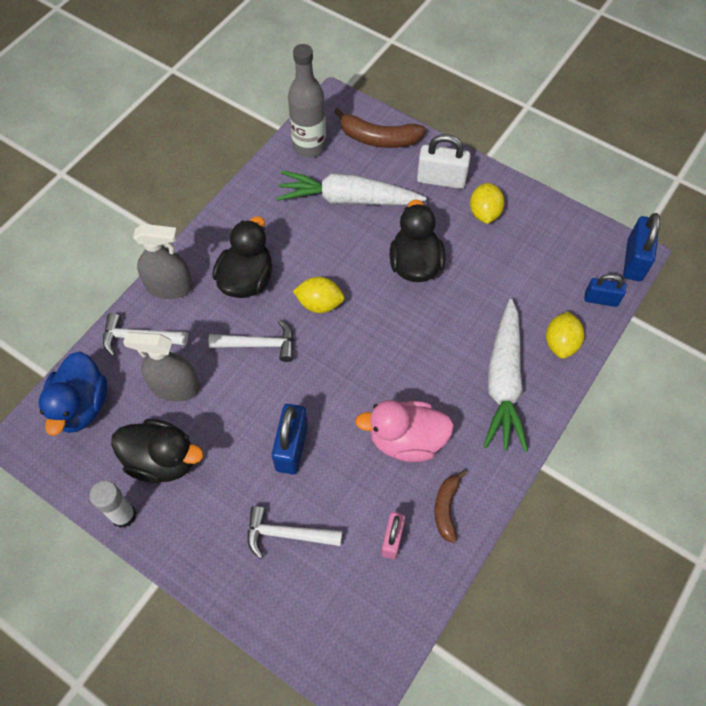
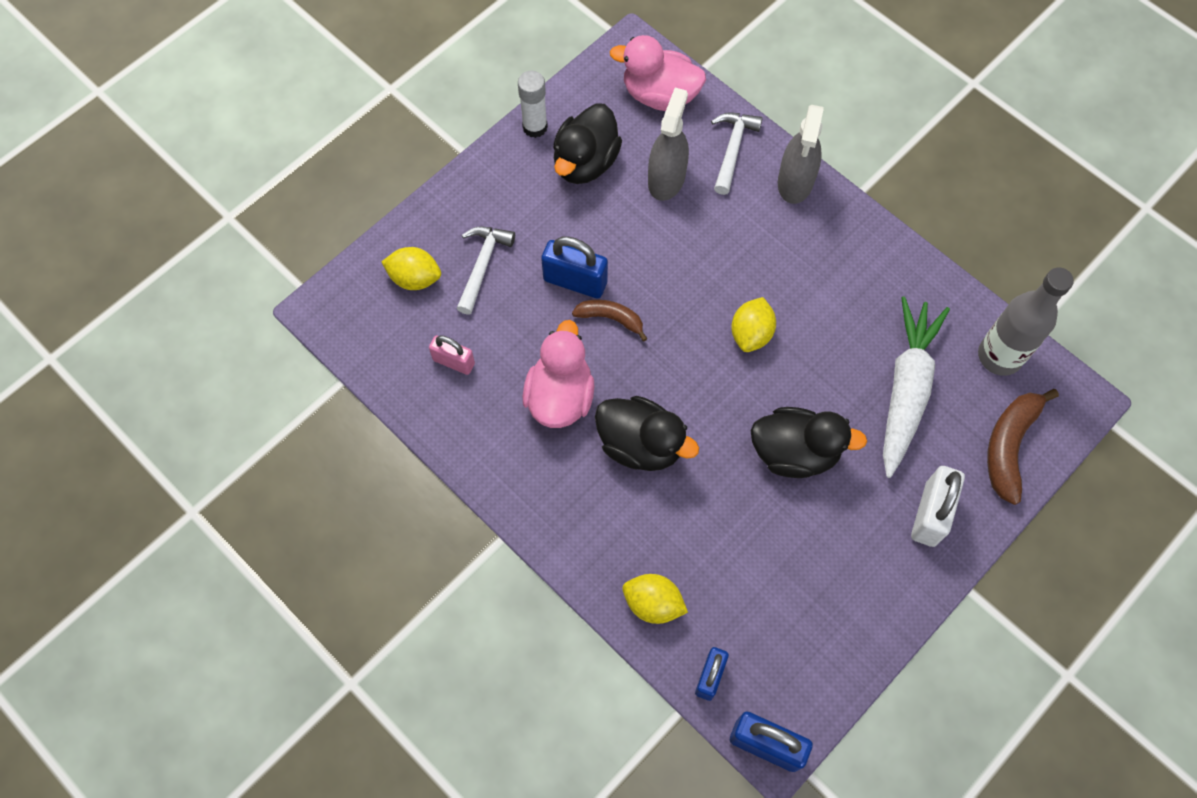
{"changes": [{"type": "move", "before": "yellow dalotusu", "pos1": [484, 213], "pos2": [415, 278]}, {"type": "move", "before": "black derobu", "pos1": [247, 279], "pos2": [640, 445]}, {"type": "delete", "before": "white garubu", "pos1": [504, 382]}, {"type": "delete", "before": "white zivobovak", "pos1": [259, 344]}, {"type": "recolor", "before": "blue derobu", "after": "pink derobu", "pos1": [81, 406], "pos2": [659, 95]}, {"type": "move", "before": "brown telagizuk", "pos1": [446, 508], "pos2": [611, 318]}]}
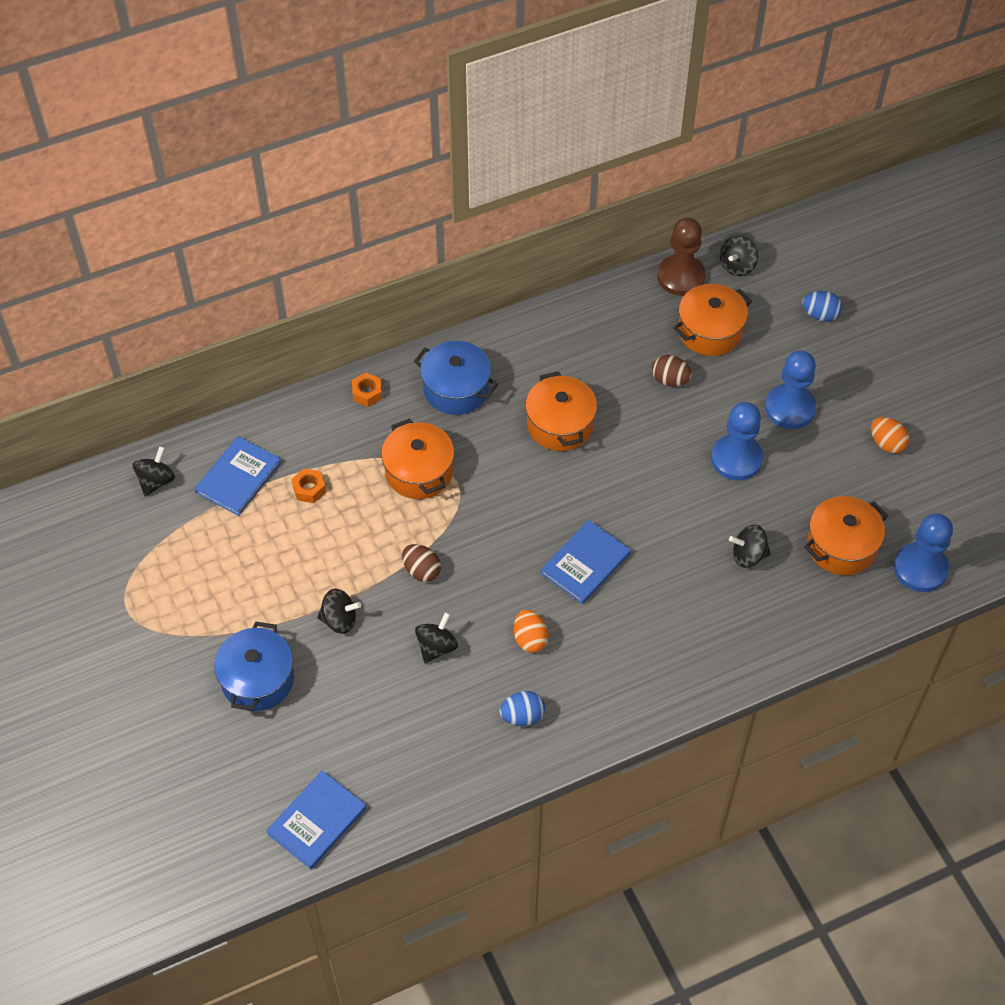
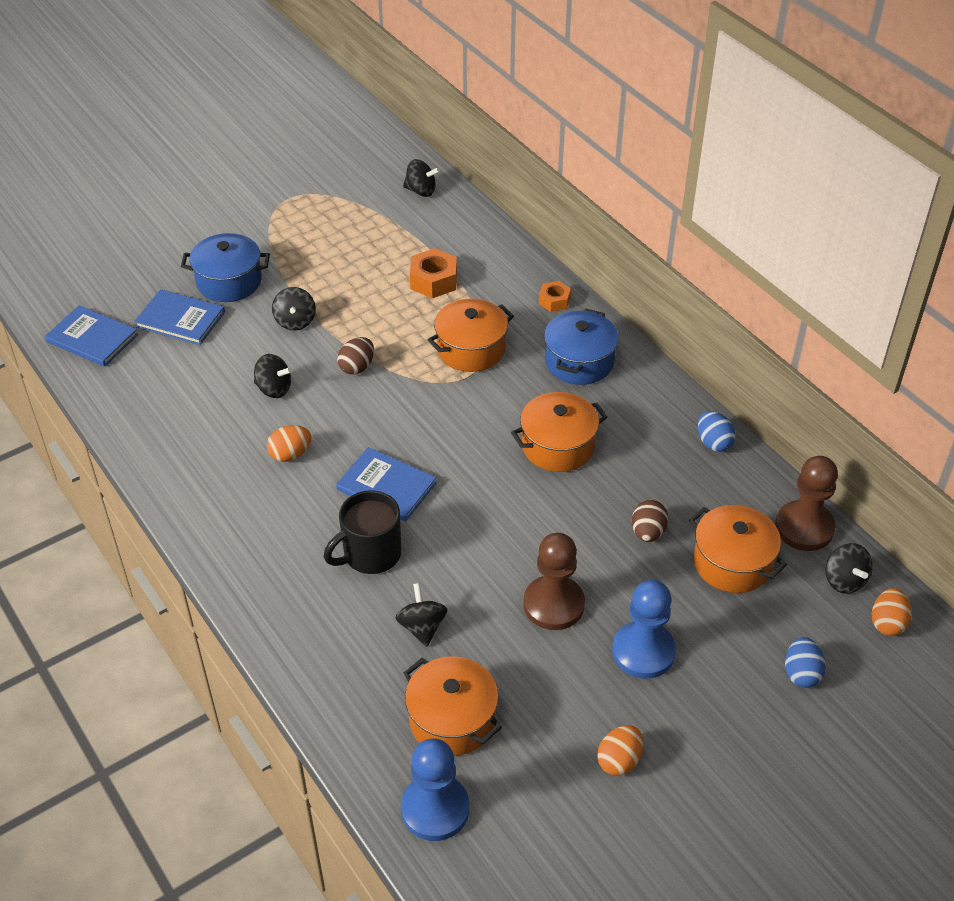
{"changes": [{"type": "rotate", "before": "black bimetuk", "pos1": [737, 266], "pos2": [844, 580], "turn": -135}, {"type": "recolor", "before": "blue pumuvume", "after": "brown pumuvume", "pos1": [736, 459], "pos2": [553, 604]}, {"type": "move", "before": "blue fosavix", "pos1": [238, 477], "pos2": [180, 319]}, {"type": "resize", "before": "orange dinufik", "pos1": [309, 489], "pos2": [433, 281], "scale": 1.6}, {"type": "move", "before": "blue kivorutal", "pos1": [522, 716], "pos2": [713, 442]}, {"type": "insert", "after": "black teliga", "pos2": [370, 554]}, {"type": "insert", "after": "orange kivorutal", "pos2": [887, 623]}]}
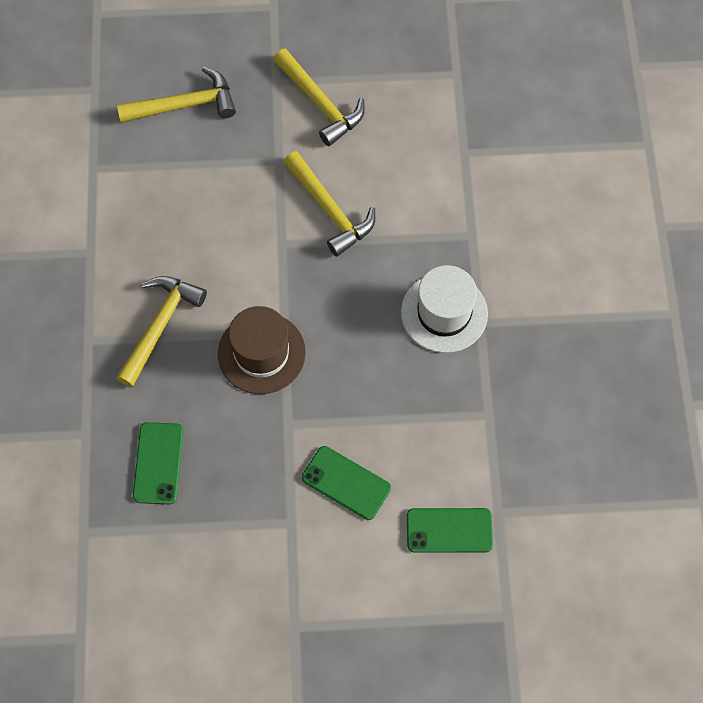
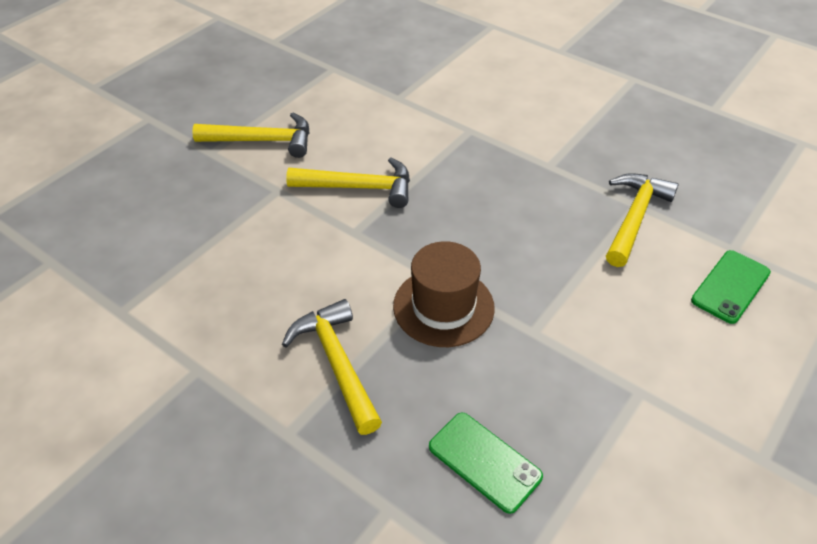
{"changes": [{"type": "move", "before": "yellow zivobovak", "pos1": [185, 105], "pos2": [634, 217]}, {"type": "delete", "before": "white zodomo", "pos1": [444, 313]}, {"type": "delete", "before": "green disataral", "pos1": [346, 483]}]}
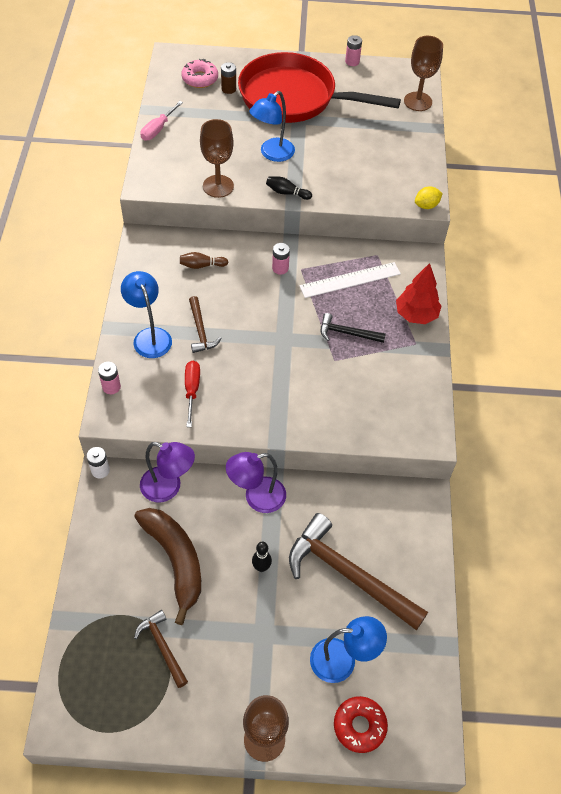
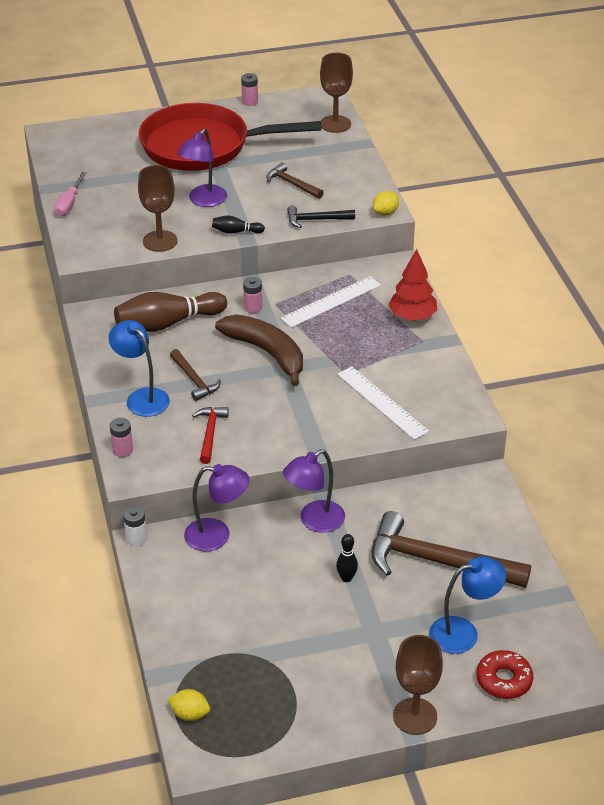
{"changes": [{"type": "delete", "before": "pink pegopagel", "pos1": [200, 79]}, {"type": "delete", "before": "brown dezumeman", "pos1": [228, 89]}, {"type": "recolor", "before": "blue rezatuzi", "after": "purple rezatuzi", "pos1": [272, 154], "pos2": [204, 201]}, {"type": "resize", "before": "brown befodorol", "pos1": [202, 265], "pos2": [168, 323], "scale": 2.13}, {"type": "move", "before": "black zivobovak", "pos1": [347, 333], "pos2": [316, 220]}, {"type": "replace", "before": "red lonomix", "after": "red zivobovak", "pos1": [192, 390], "pos2": [210, 433]}, {"type": "move", "before": "brown telagizuk", "pos1": [175, 560], "pos2": [267, 353]}, {"type": "move", "before": "brown zivobovak", "pos1": [162, 646], "pos2": [292, 184]}, {"type": "insert", "after": "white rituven", "pos2": [382, 402]}, {"type": "insert", "after": "yellow dalotusu", "pos2": [190, 714]}]}
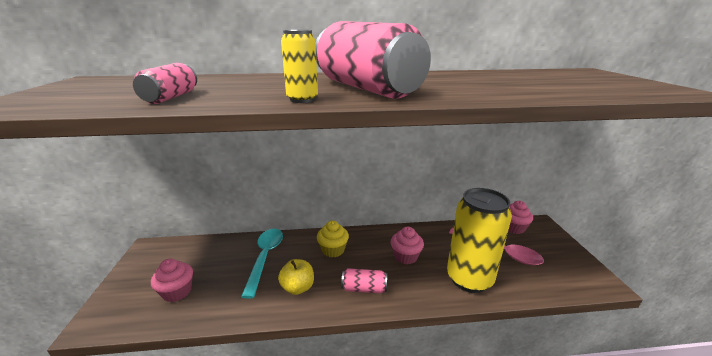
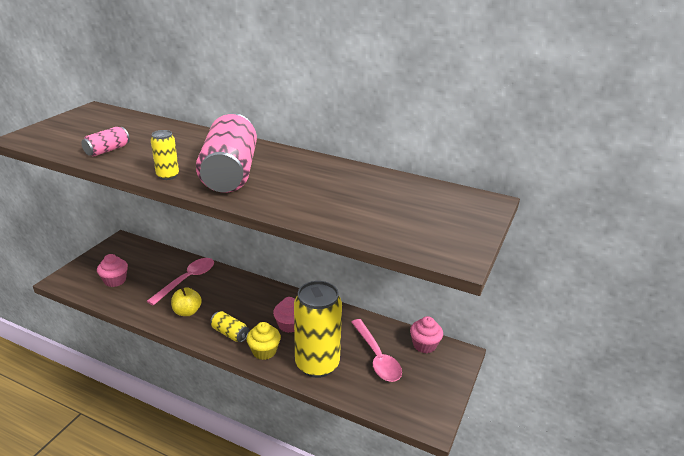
{"changes": [{"type": "move", "before": "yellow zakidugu", "pos1": [333, 250], "pos2": [264, 351]}, {"type": "recolor", "before": "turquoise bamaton", "after": "pink bamaton", "pos1": [265, 257], "pos2": [187, 280]}, {"type": "recolor", "before": "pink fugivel", "after": "yellow fugivel", "pos1": [364, 288], "pos2": [230, 333]}]}
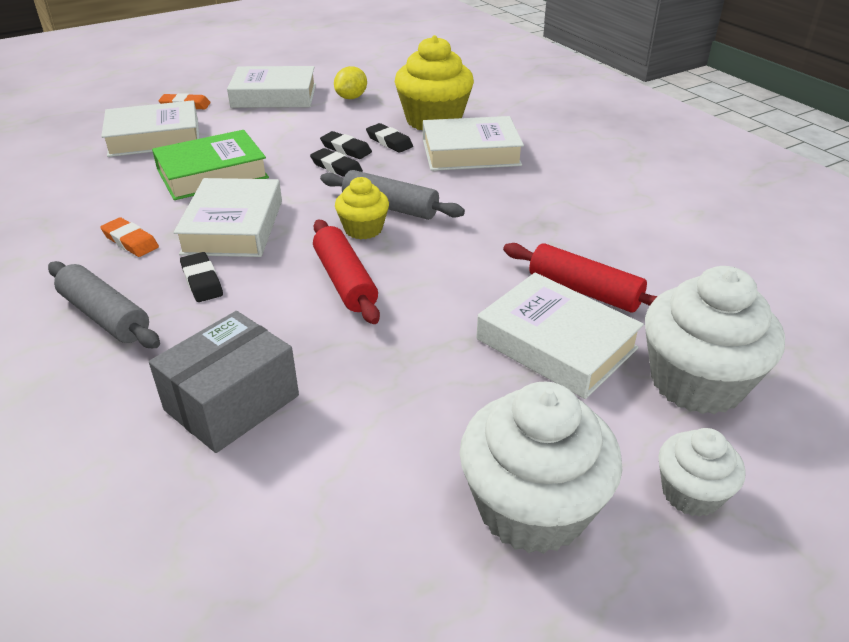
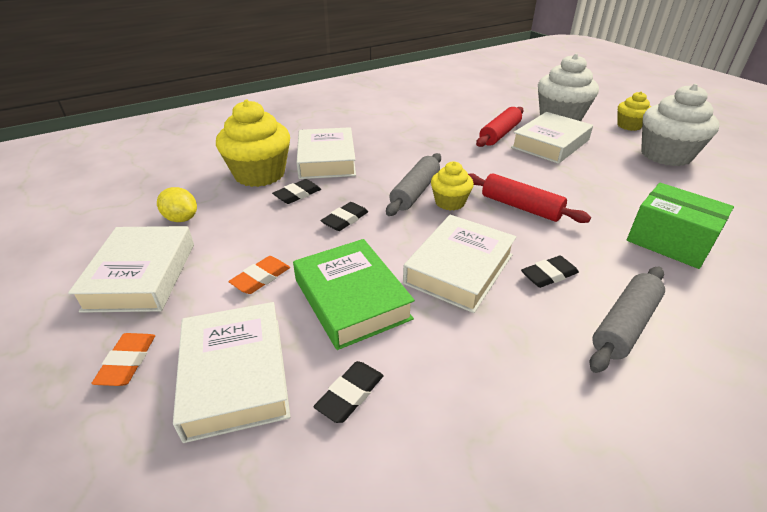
{"changes": [{"type": "move", "before": "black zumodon", "pos1": [346, 149], "pos2": [350, 394]}, {"type": "rotate", "before": "white fosavix", "pos1": [233, 227], "pos2": [459, 269], "turn": -60}, {"type": "move", "before": "orange zumodon", "pos1": [130, 241], "pos2": [261, 278]}, {"type": "rotate", "before": "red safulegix", "pos1": [345, 281], "pos2": [521, 207], "turn": 60}, {"type": "recolor", "before": "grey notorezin", "after": "green notorezin", "pos1": [232, 402], "pos2": [669, 241]}, {"type": "recolor", "before": "white zakidugu", "after": "yellow zakidugu", "pos1": [691, 493], "pos2": [629, 126]}]}
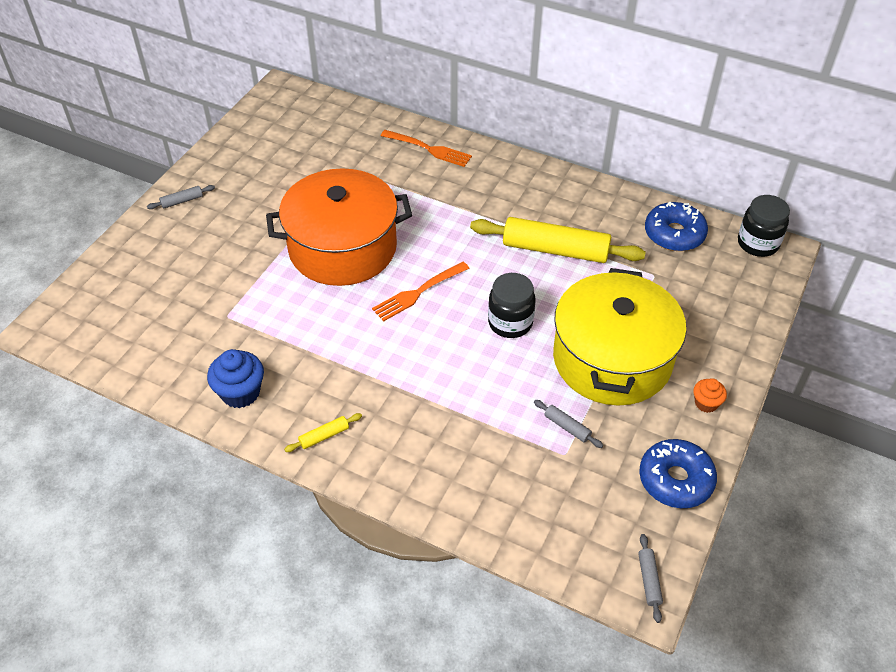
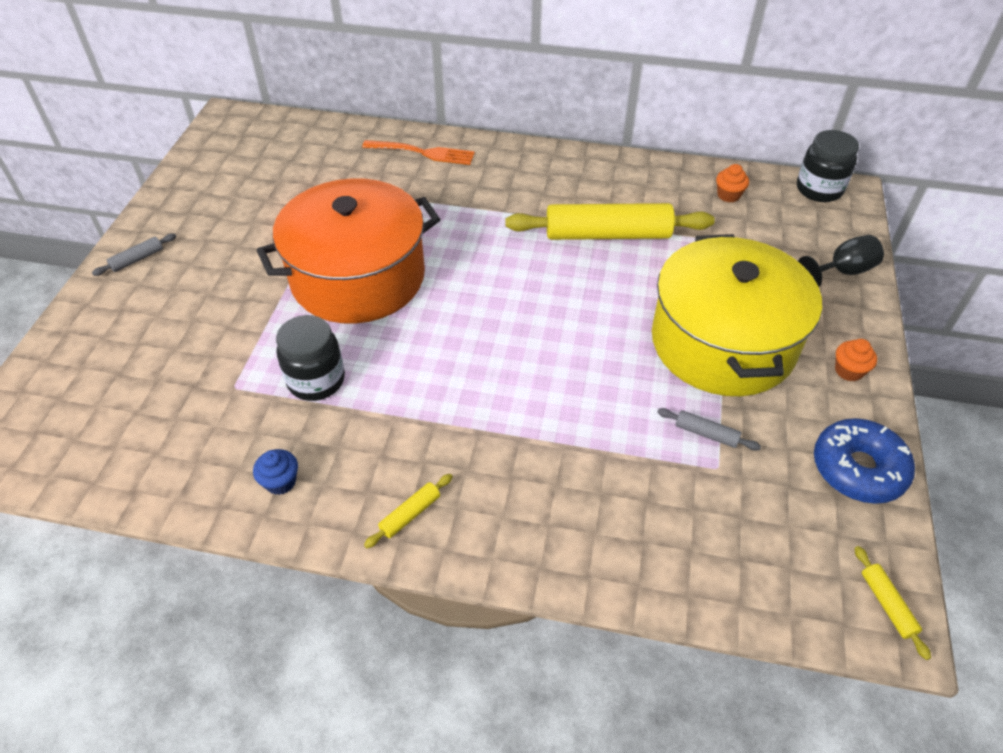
{"changes": [{"type": "replace", "before": "blue pegopagel", "after": "orange zakidugu", "pos1": [674, 234], "pos2": [728, 195]}, {"type": "delete", "before": "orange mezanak", "pos1": [419, 292]}, {"type": "move", "before": "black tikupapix", "pos1": [510, 323], "pos2": [316, 380]}, {"type": "resize", "before": "blue zakidugu", "pos1": [240, 392], "pos2": [280, 482], "scale": 0.59}, {"type": "recolor", "before": "grey safulegix", "after": "yellow safulegix", "pos1": [649, 580], "pos2": [887, 604]}, {"type": "insert", "after": "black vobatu", "pos2": [842, 272]}]}
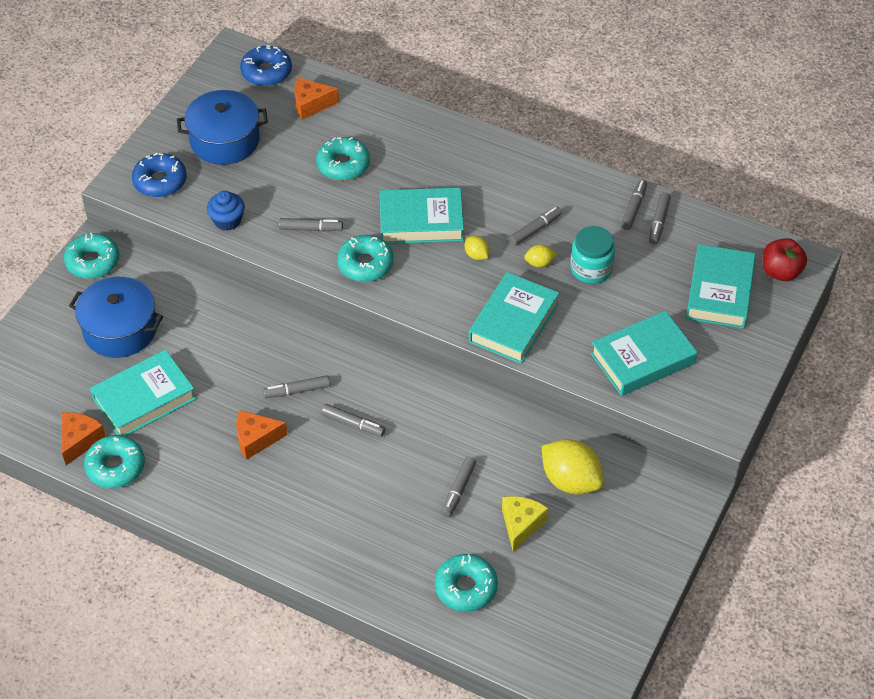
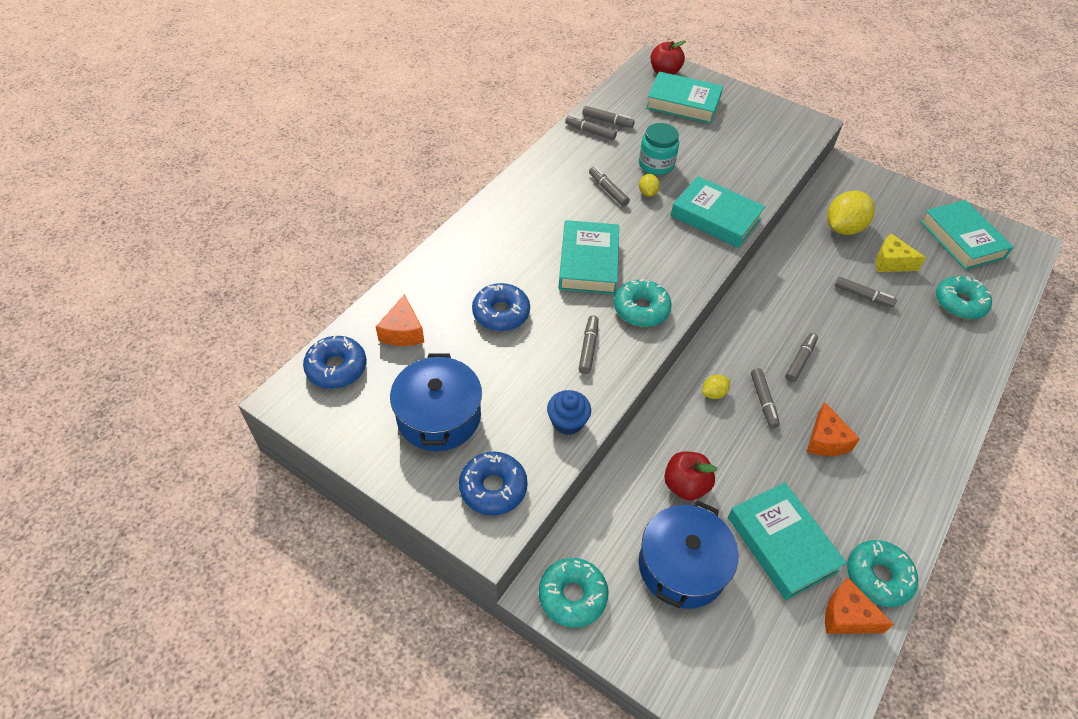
{"changes": [{"type": "recolor", "before": "turquoise pegopagel", "after": "blue pegopagel", "pos1": [343, 165], "pos2": [501, 313]}, {"type": "move", "before": "yellow dalotusu", "pos1": [476, 255], "pos2": [713, 393]}, {"type": "move", "before": "turquoise fosavix", "pos1": [642, 358], "pos2": [961, 239]}, {"type": "insert", "after": "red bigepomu", "pos2": [685, 485]}]}
